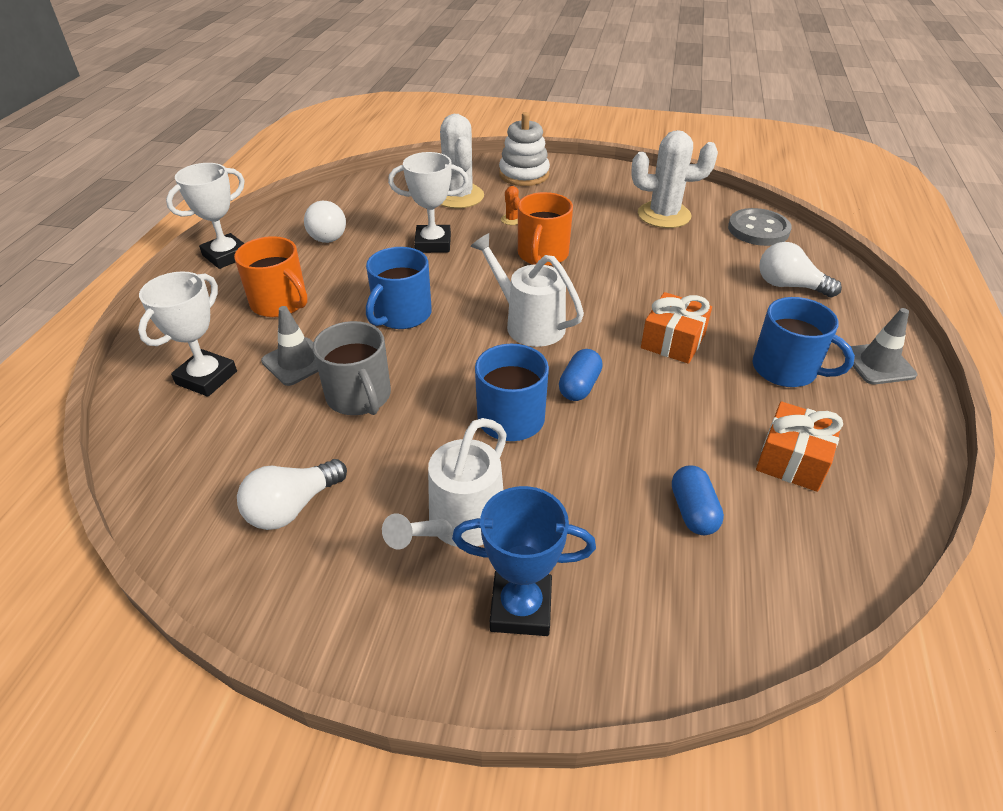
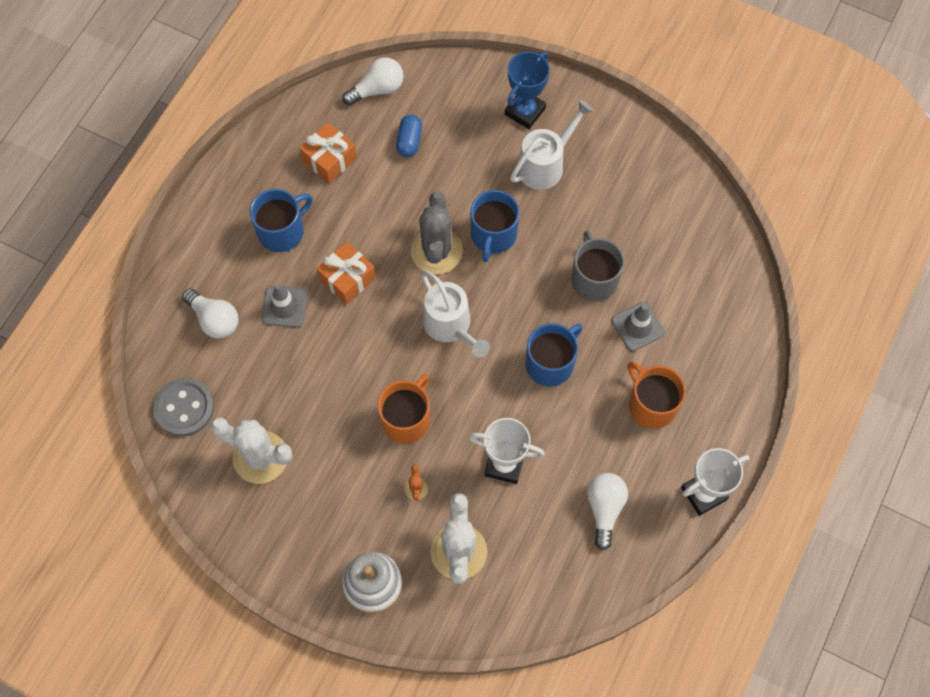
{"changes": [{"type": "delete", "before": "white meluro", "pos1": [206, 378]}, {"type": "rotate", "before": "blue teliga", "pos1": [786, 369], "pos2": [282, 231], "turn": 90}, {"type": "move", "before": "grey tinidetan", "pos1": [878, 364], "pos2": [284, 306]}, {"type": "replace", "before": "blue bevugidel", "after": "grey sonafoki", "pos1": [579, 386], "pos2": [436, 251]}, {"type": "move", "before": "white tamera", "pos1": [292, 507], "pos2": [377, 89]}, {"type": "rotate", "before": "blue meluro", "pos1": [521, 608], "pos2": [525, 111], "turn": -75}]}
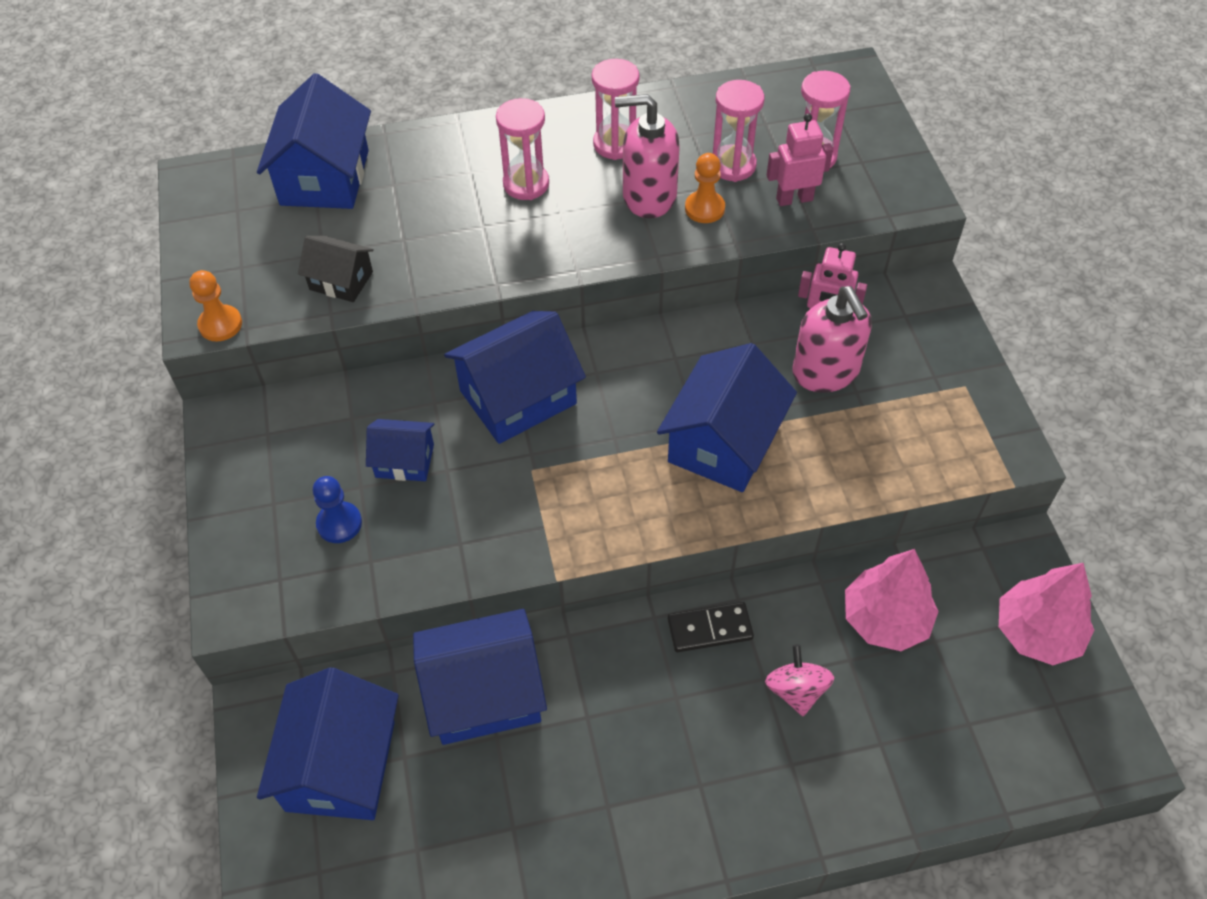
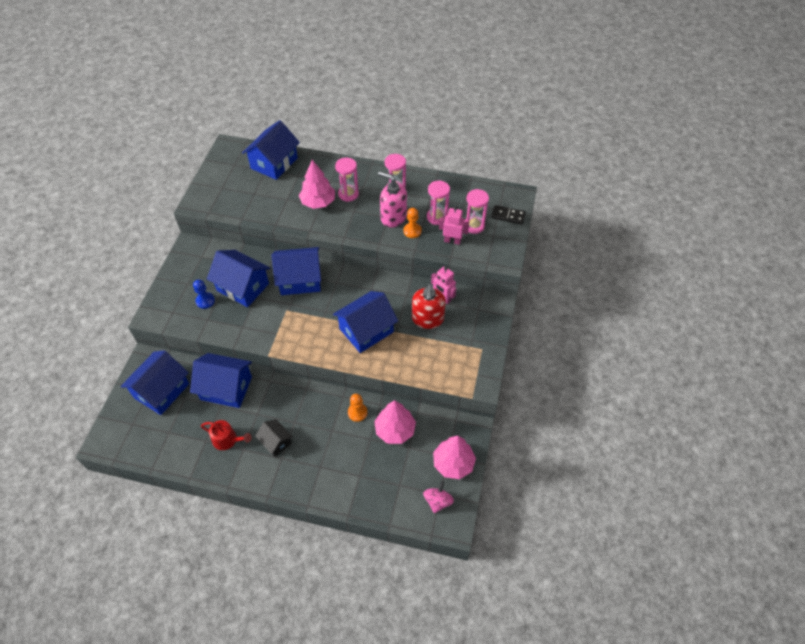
{"changes": [{"type": "move", "before": "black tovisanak", "pos1": [341, 281], "pos2": [276, 442]}, {"type": "move", "before": "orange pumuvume", "pos1": [220, 324], "pos2": [357, 412]}, {"type": "recolor", "before": "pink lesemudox", "after": "red lesemudox", "pos1": [826, 372], "pos2": [427, 319]}, {"type": "resize", "before": "blue tovisanak", "pos1": [404, 461], "pos2": [243, 287], "scale": 1.81}, {"type": "move", "before": "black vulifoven", "pos1": [710, 629], "pos2": [508, 216]}, {"type": "move", "before": "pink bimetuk", "pos1": [796, 690], "pos2": [437, 501]}, {"type": "insert", "after": "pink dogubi", "pos2": [318, 202]}, {"type": "insert", "after": "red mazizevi", "pos2": [227, 440]}]}
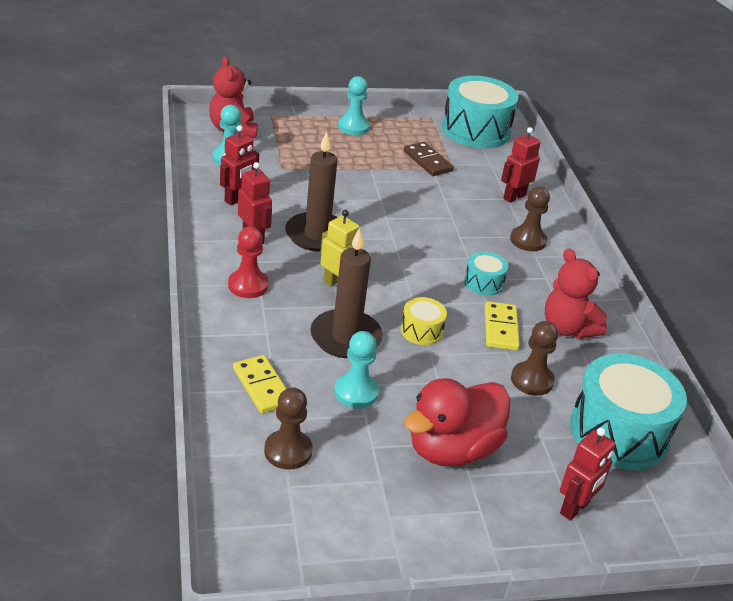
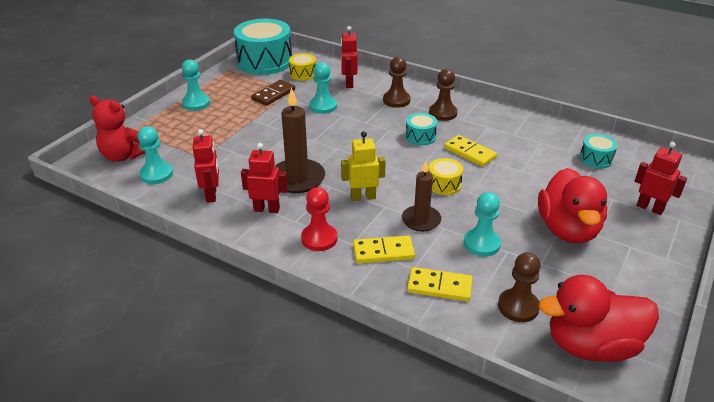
{"changes": [{"type": "rotate", "before": "brown vulifoven", "pos1": [428, 161], "pos2": [273, 94], "turn": -60}, {"type": "resize", "before": "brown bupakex", "pos1": [346, 337], "pos2": [421, 220], "scale": 0.66}, {"type": "delete", "before": "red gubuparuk", "pos1": [567, 328]}, {"type": "move", "before": "brown pumuvume", "pos1": [532, 380], "pos2": [443, 113]}, {"type": "resize", "before": "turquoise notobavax", "pos1": [619, 432], "pos2": [596, 159], "scale": 0.47}, {"type": "rotate", "before": "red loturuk", "pos1": [575, 508], "pos2": [650, 208], "turn": -45}, {"type": "insert", "after": "yellow notobavax", "pos2": [303, 74]}, {"type": "insert", "after": "turquoise pumuvume", "pos2": [323, 106]}, {"type": "insert", "after": "yellow vulifoven", "pos2": [383, 251]}, {"type": "insert", "after": "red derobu", "pos2": [591, 345]}]}
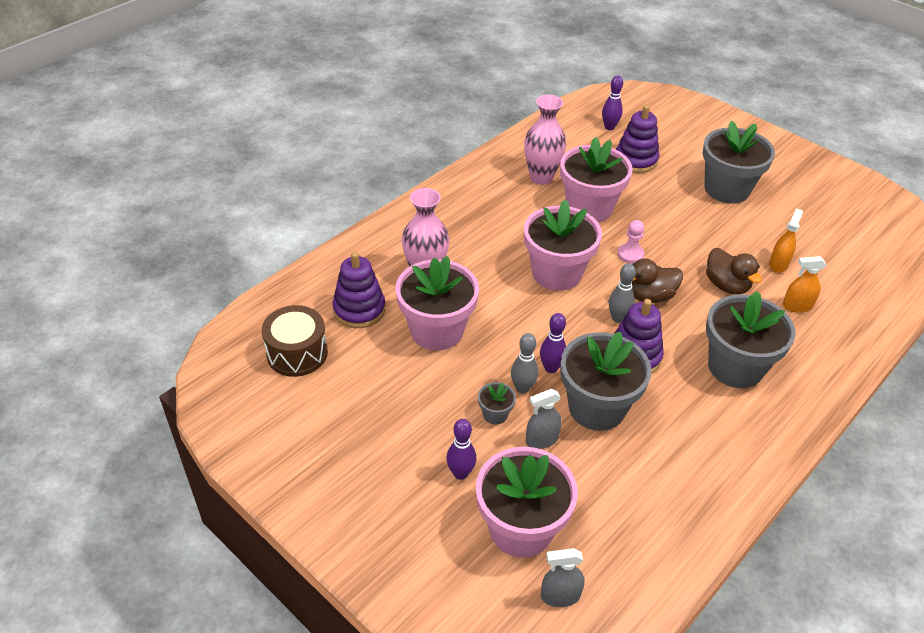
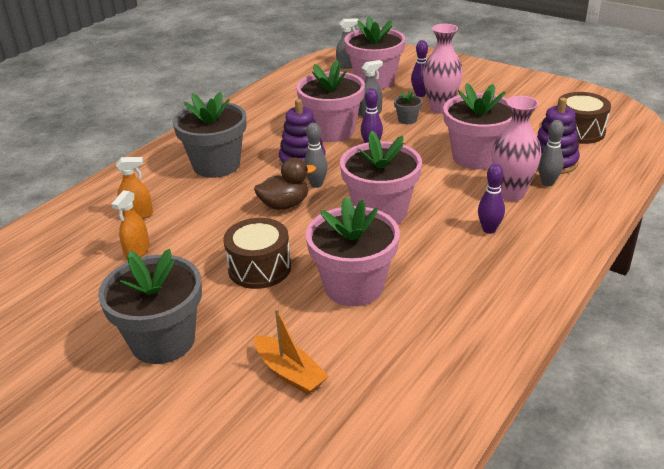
{"changes": [{"type": "move", "before": "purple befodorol", "pos1": [609, 127], "pos2": [489, 229]}, {"type": "move", "before": "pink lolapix", "pos1": [541, 177], "pos2": [440, 108]}, {"type": "replace", "before": "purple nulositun", "after": "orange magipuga", "pos1": [636, 160], "pos2": [290, 373]}, {"type": "delete", "before": "pink pumuvume", "pos1": [630, 254]}, {"type": "delete", "before": "brown derobu", "pos1": [726, 285]}, {"type": "recolor", "before": "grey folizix", "after": "pink folizix", "pos1": [596, 407], "pos2": [332, 131]}, {"type": "move", "before": "grey befodorol", "pos1": [522, 388], "pos2": [547, 183]}, {"type": "insert", "after": "brown notobavax", "pos2": [259, 268]}]}
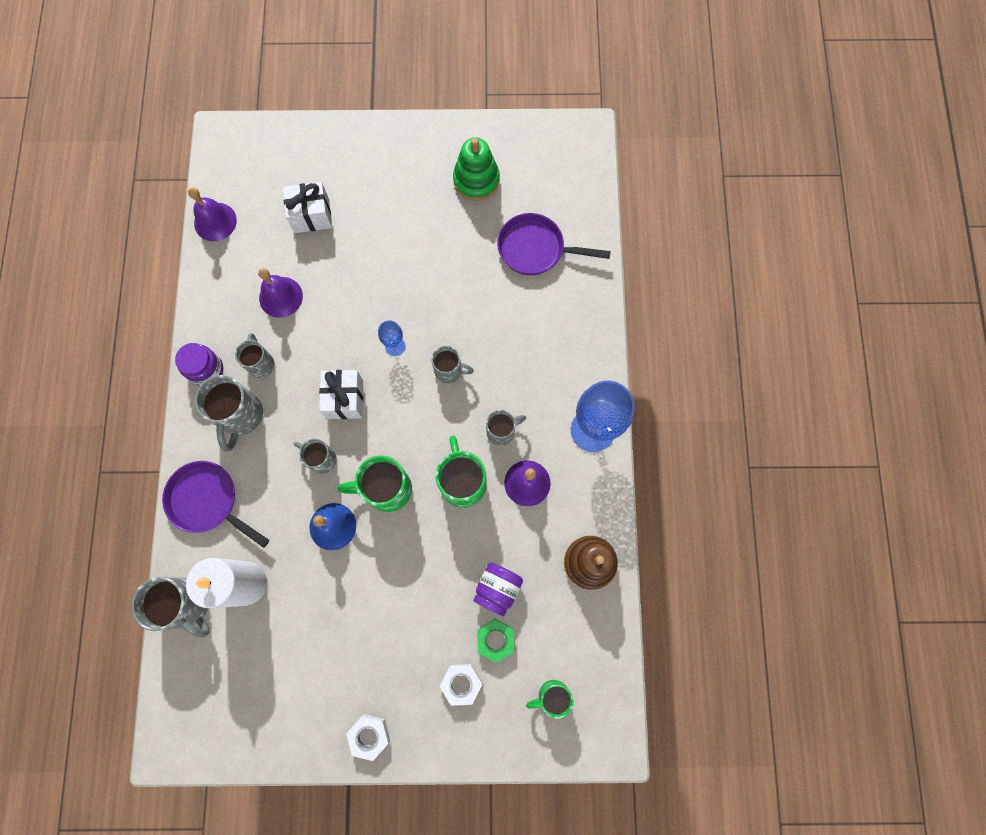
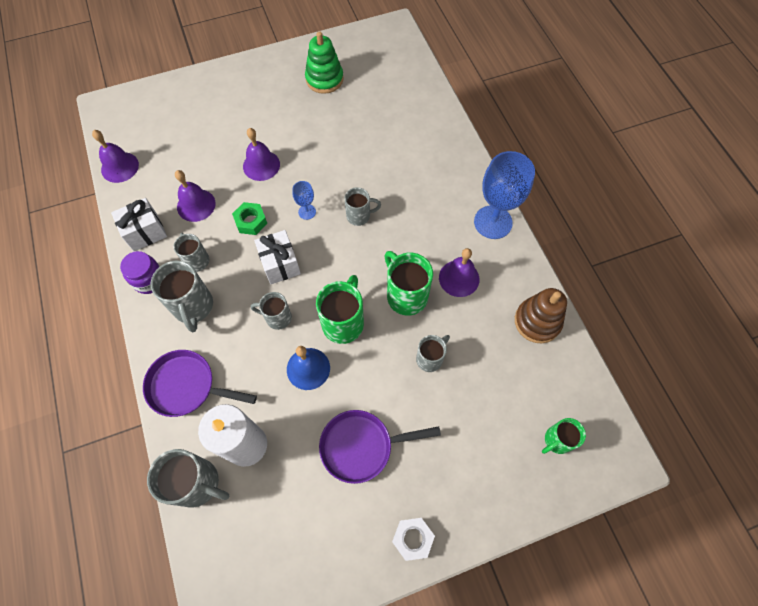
{"changes": [{"type": "move", "before": "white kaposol", "pos1": [311, 216], "pos2": [145, 232]}, {"type": "move", "before": "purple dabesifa", "pos1": [536, 249], "pos2": [362, 446]}, {"type": "move", "before": "grey teliga", "pos1": [501, 431], "pos2": [430, 358]}, {"type": "rotate", "before": "green teliga", "pos1": [386, 489], "pos2": [343, 322], "turn": 135}, {"type": "delete", "before": "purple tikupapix", "pos1": [497, 588]}, {"type": "move", "before": "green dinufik", "pos1": [495, 639], "pos2": [251, 221]}, {"type": "delete", "before": "white dinufik", "pos1": [461, 683]}, {"type": "insert", "after": "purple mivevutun", "pos2": [261, 165]}]}
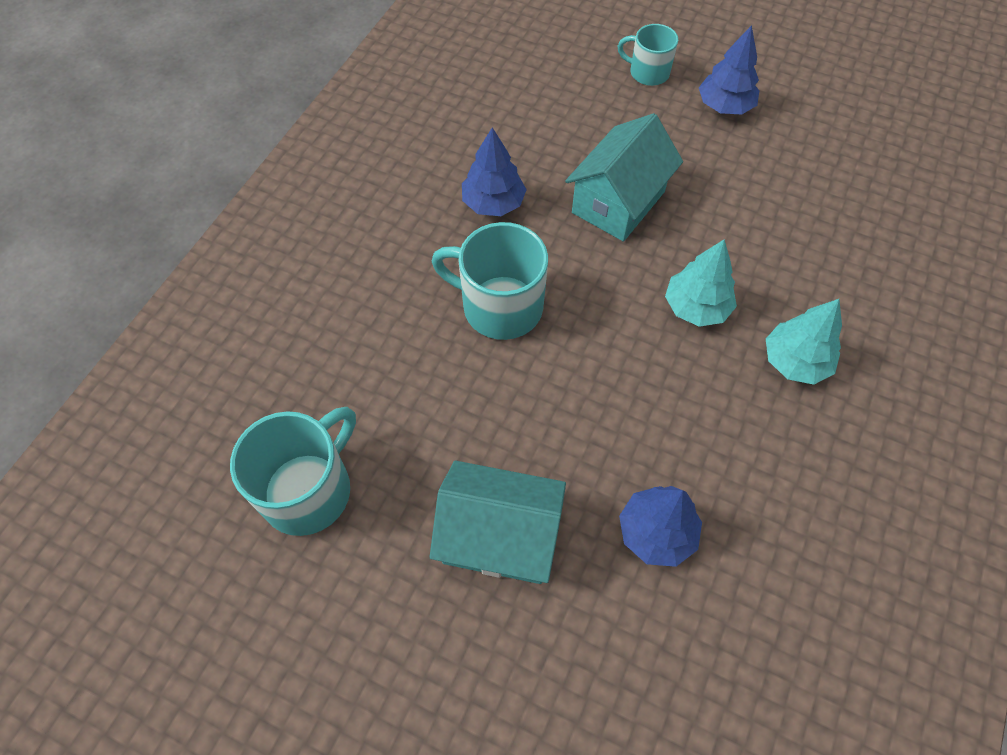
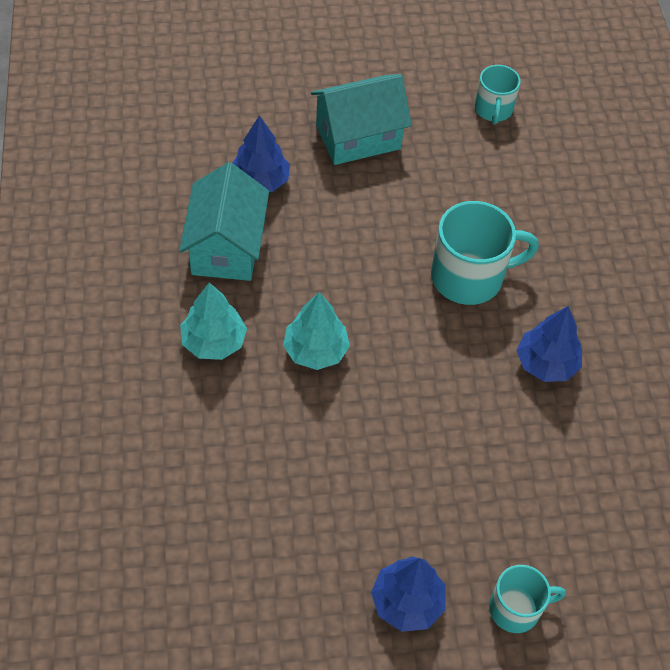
{"changes": [{"type": "move", "before": "turquoise tovisanak", "pos1": [618, 202], "pos2": [226, 247]}, {"type": "resize", "before": "turquoise teliga", "pos1": [309, 489], "pos2": [493, 110], "scale": 0.6}]}
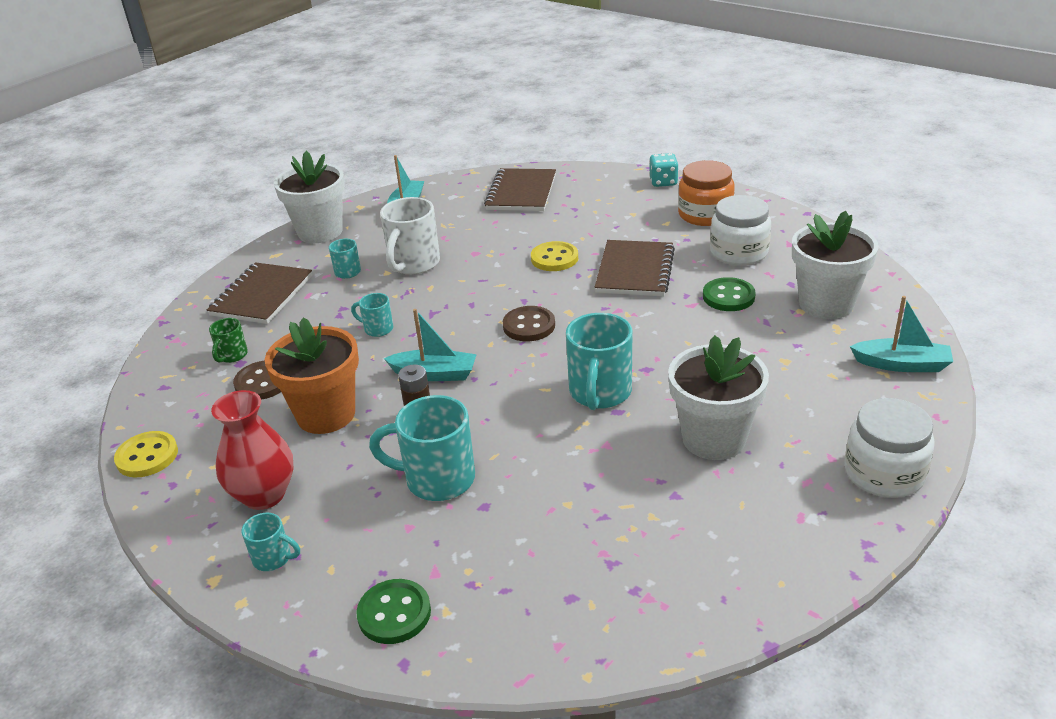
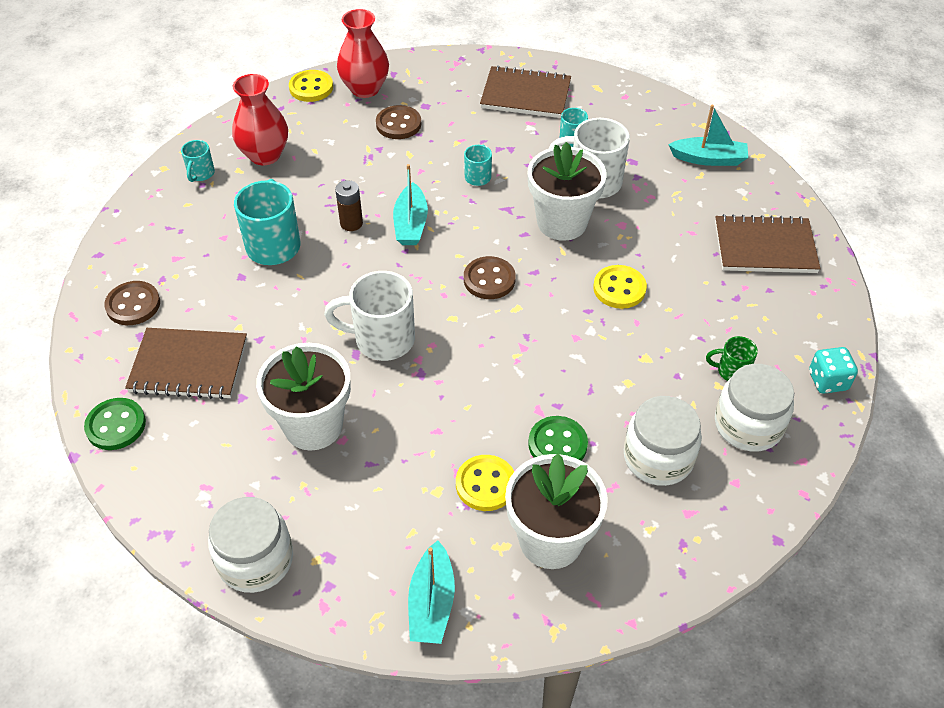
{"changes": [{"type": "move", "before": "white folizix", "pos1": [320, 232], "pos2": [562, 222]}, {"type": "recolor", "before": "orange tikupapix", "after": "white tikupapix", "pos1": [705, 214], "pos2": [748, 425]}, {"type": "move", "before": "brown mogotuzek", "pos1": [635, 271], "pos2": [189, 366]}, {"type": "recolor", "before": "turquoise teliga", "after": "white teliga", "pos1": [600, 393], "pos2": [382, 339]}, {"type": "delete", "before": "orange folizix", "pos1": [326, 414]}, {"type": "move", "before": "green teliga", "pos1": [232, 355], "pos2": [731, 371]}, {"type": "move", "before": "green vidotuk", "pos1": [394, 613], "pos2": [116, 425]}, {"type": "insert", "after": "red lolapix", "pos2": [365, 89]}, {"type": "insert", "after": "brown vidotuk", "pos2": [133, 305]}, {"type": "insert", "after": "yellow vidotuk", "pos2": [485, 484]}]}
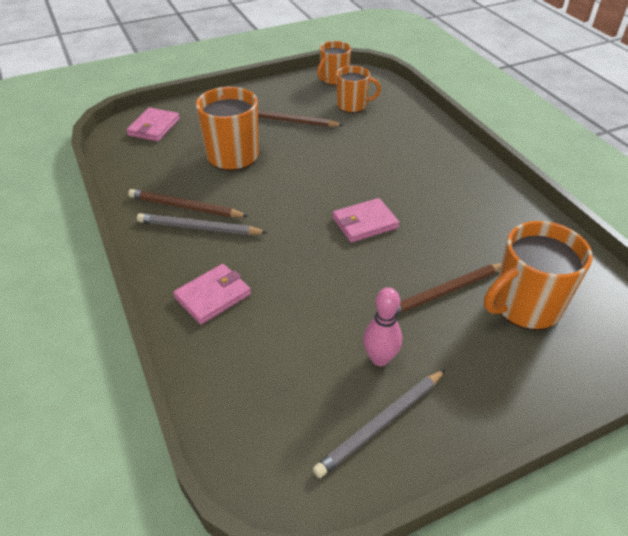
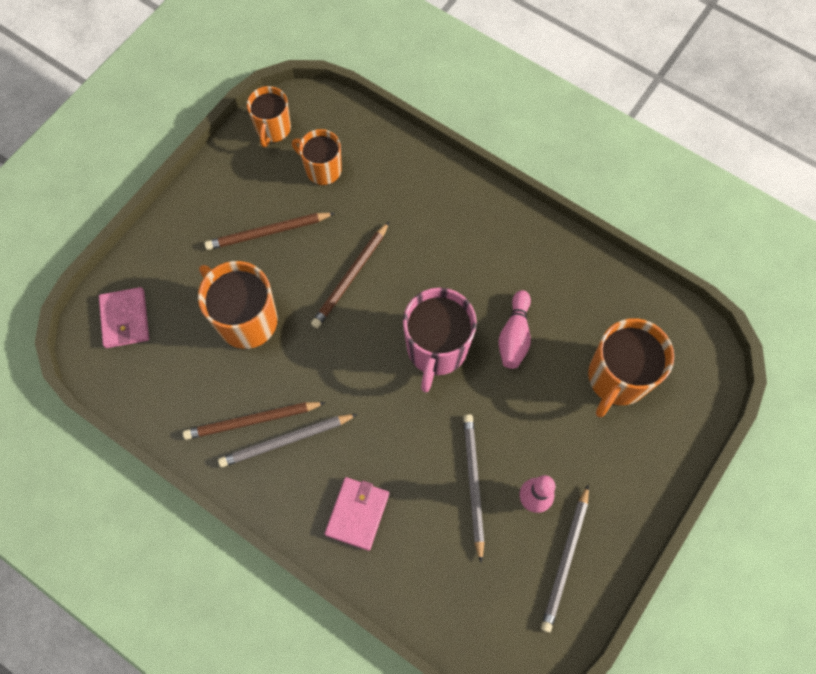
{"changes": [{"type": "rotate", "before": "orange teliga", "pos1": [352, 105], "pos2": [322, 169], "turn": -120}, {"type": "replace", "before": "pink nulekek", "after": "pink teliga", "pos1": [365, 223], "pos2": [436, 349]}, {"type": "move", "before": "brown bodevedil", "pos1": [444, 292], "pos2": [351, 277]}, {"type": "insert", "after": "pink befodorol", "pos2": [514, 336]}, {"type": "insert", "after": "grey bodevedil", "pos2": [473, 484]}]}
